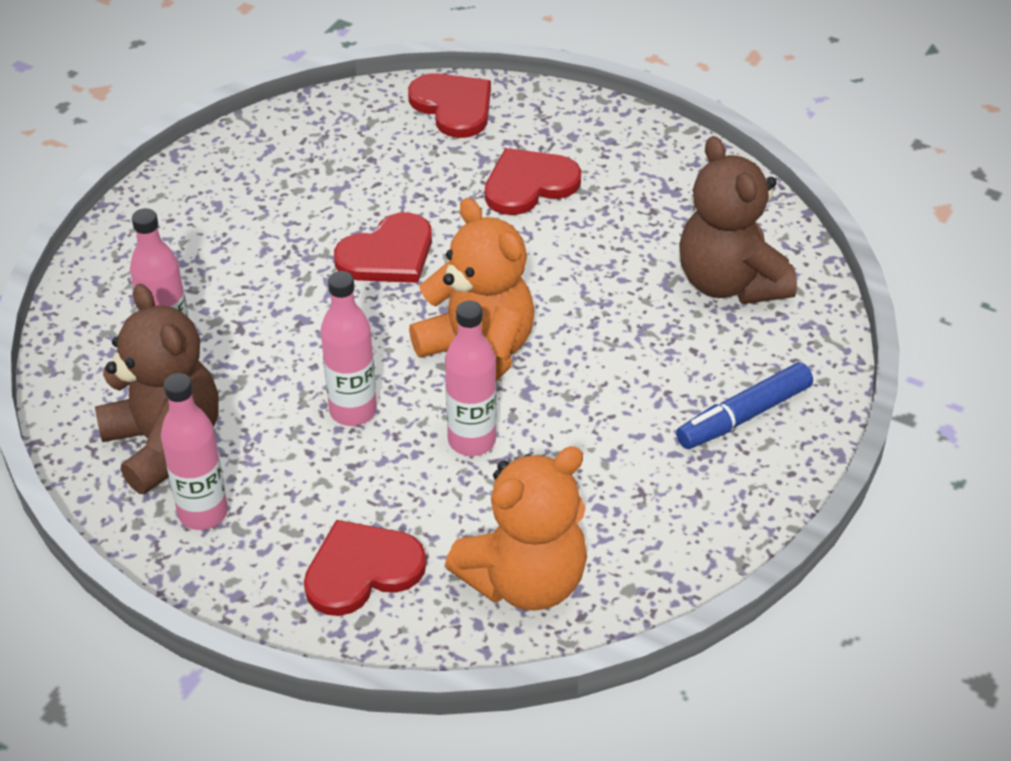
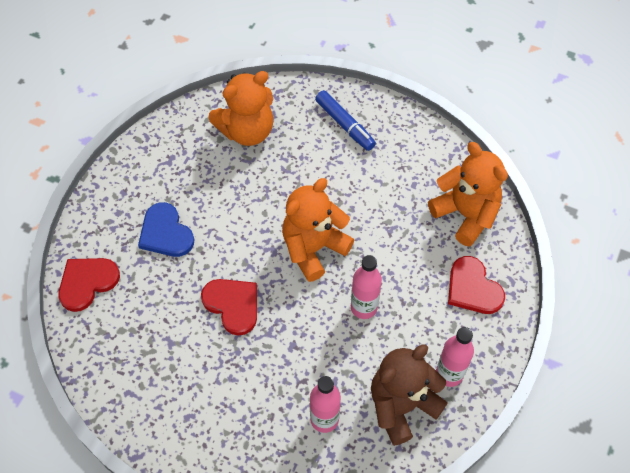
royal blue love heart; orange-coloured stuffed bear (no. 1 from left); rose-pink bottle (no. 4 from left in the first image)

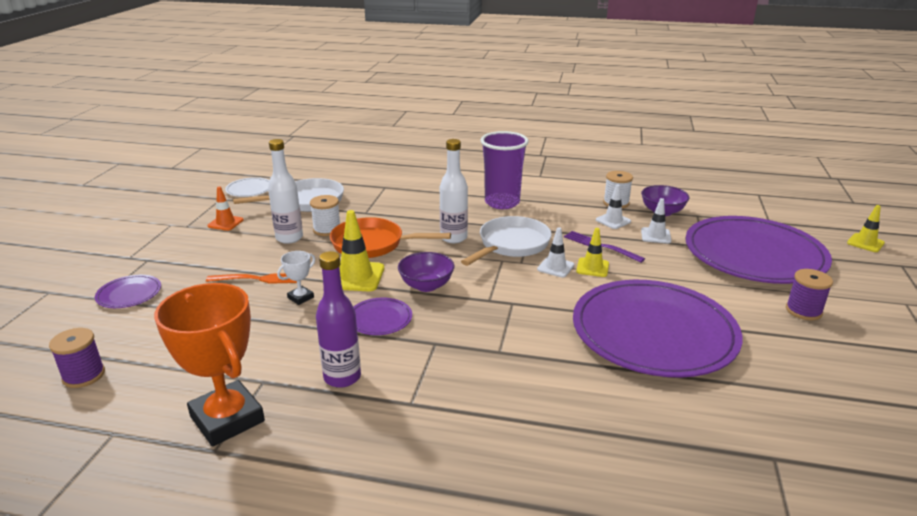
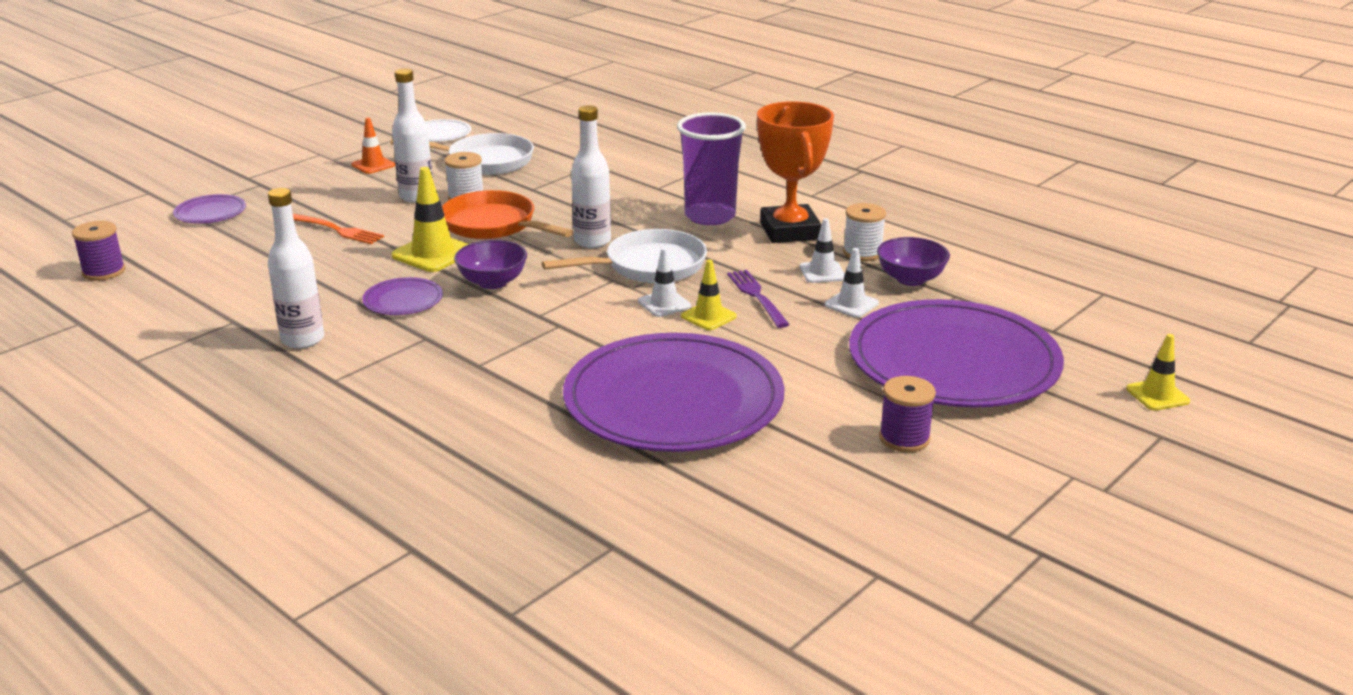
snow-white bottle (no. 1 from left); orange-coloured trophy; snow-white trophy

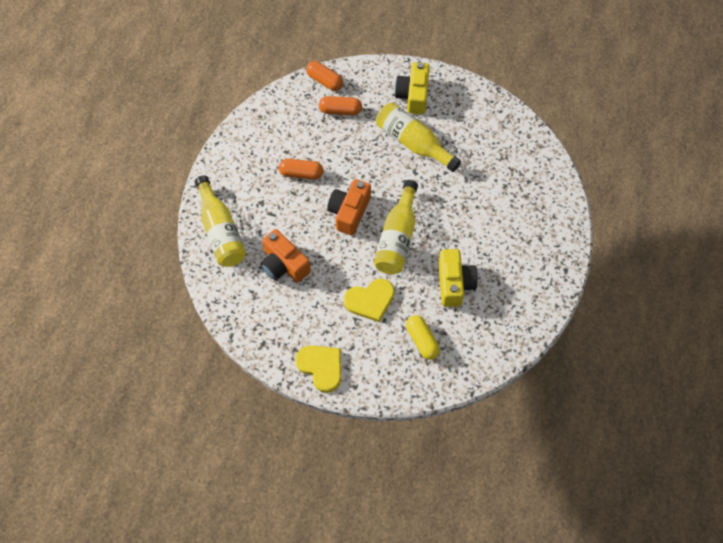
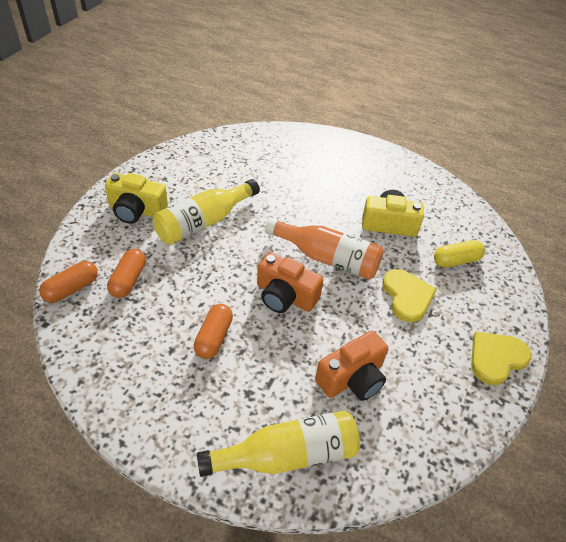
orange-coloured bottle

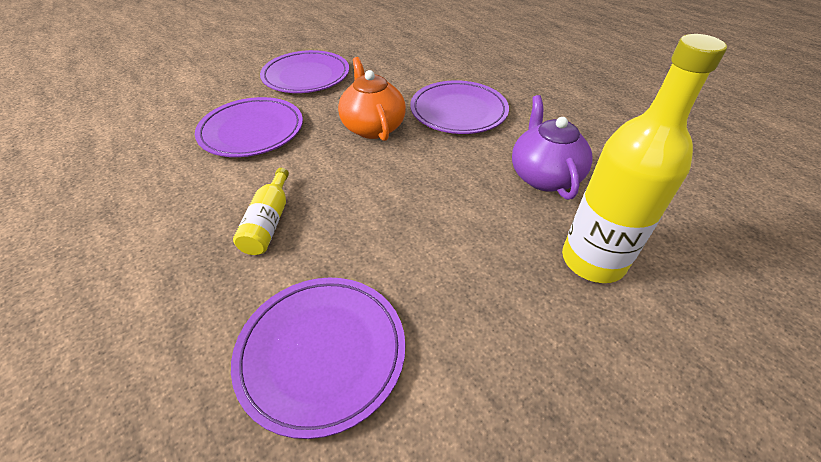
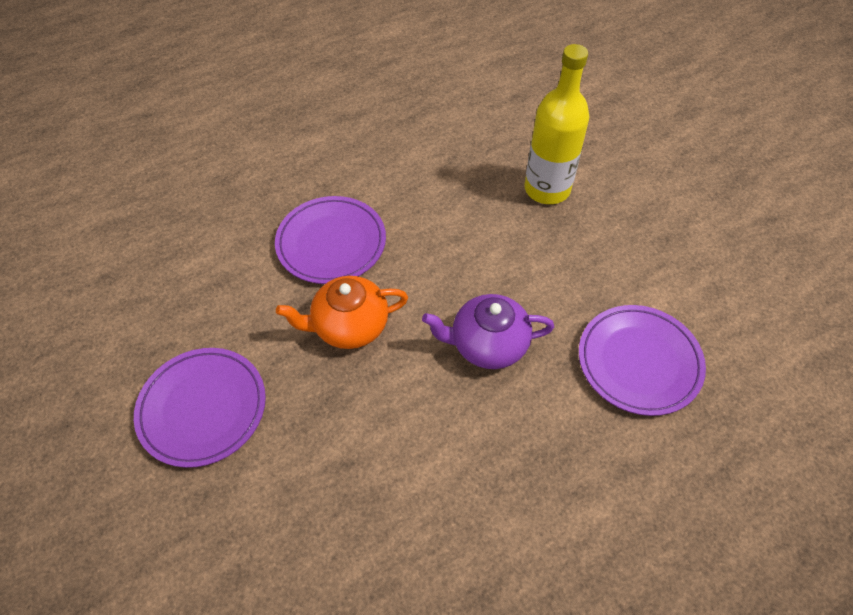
violet teapot; violet flat dish (no. 1 from left in the first image); golden bottle (no. 1 from left in the first image)

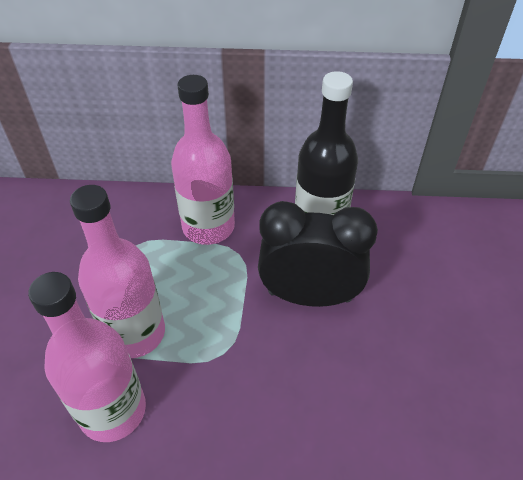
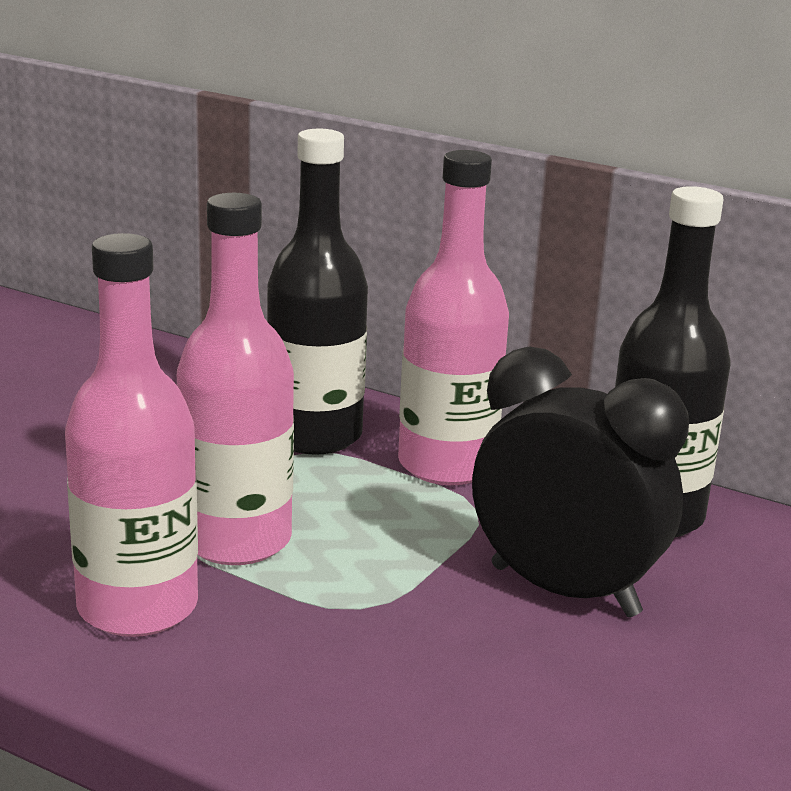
ebony bottle (no. 1 from left)

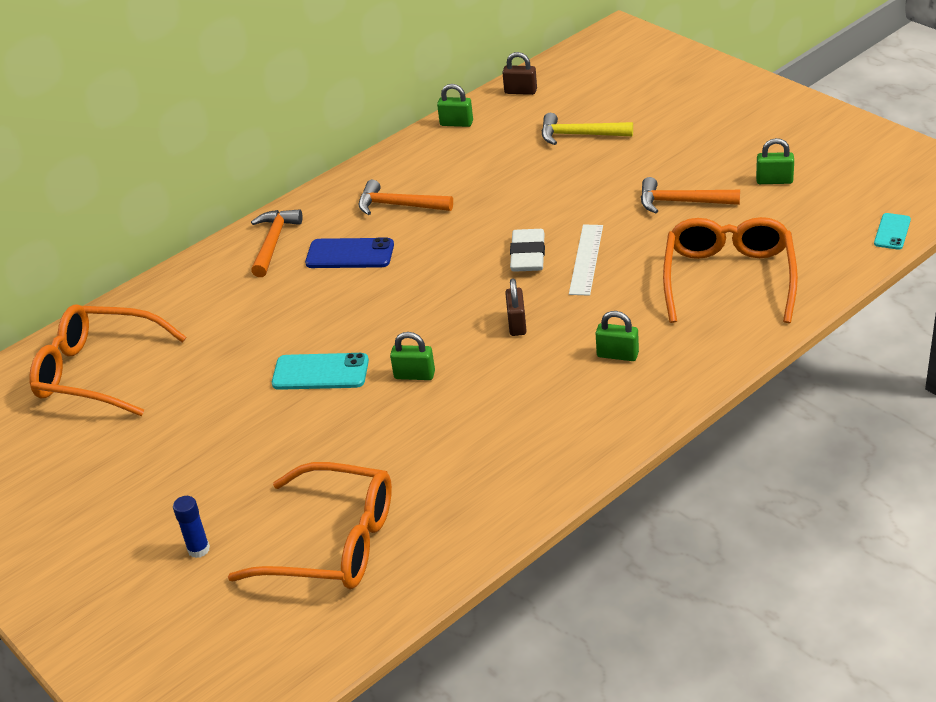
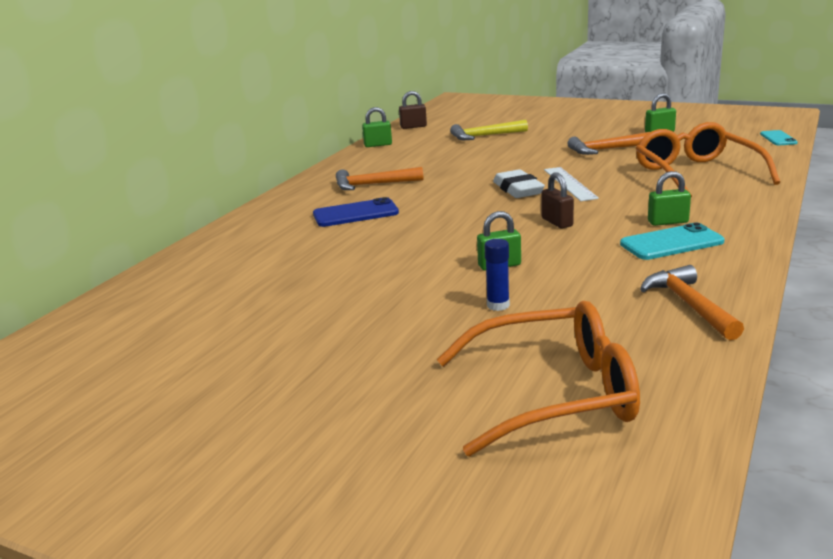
royal blue glue; aqua phone (no. 1 from left); orange-coloured claw hammer (no. 3 from left); orange-coloured eyeglasses (no. 1 from left in the first image)

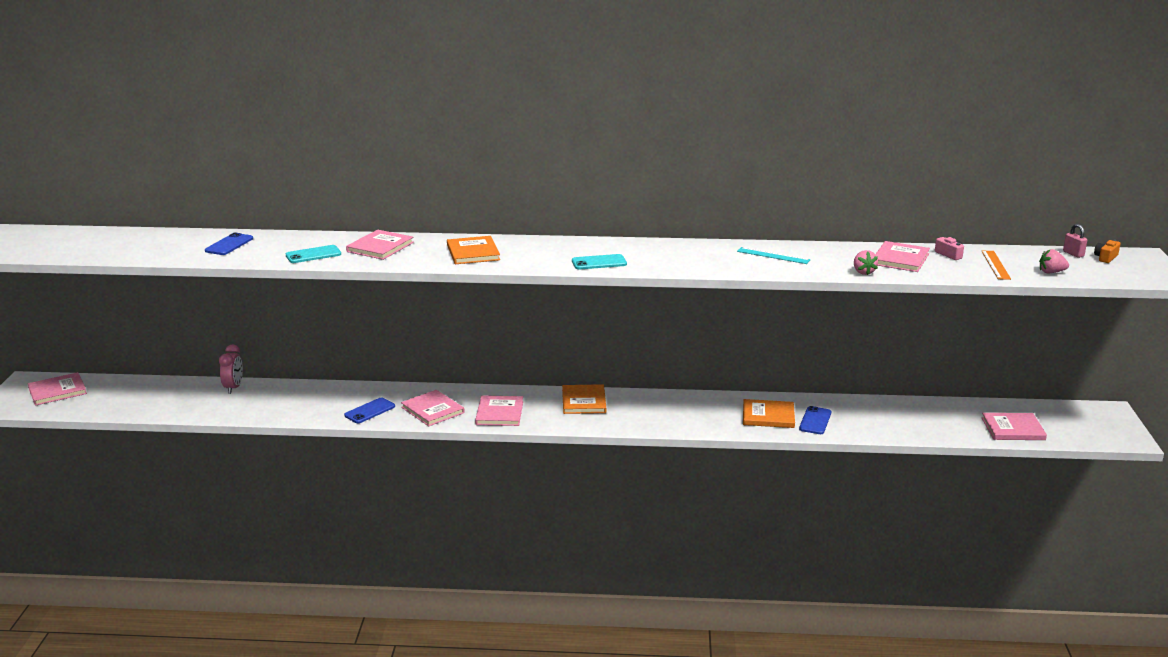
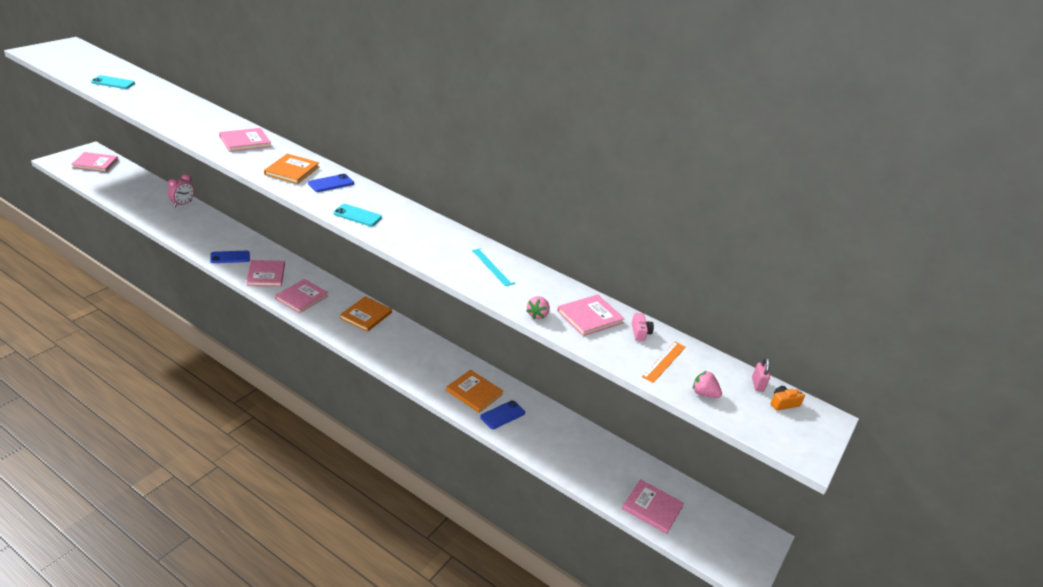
aqua phone (no. 1 from left); royal blue phone (no. 2 from left)

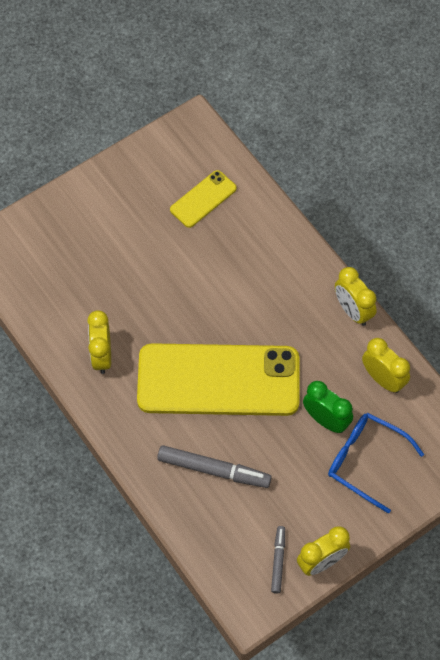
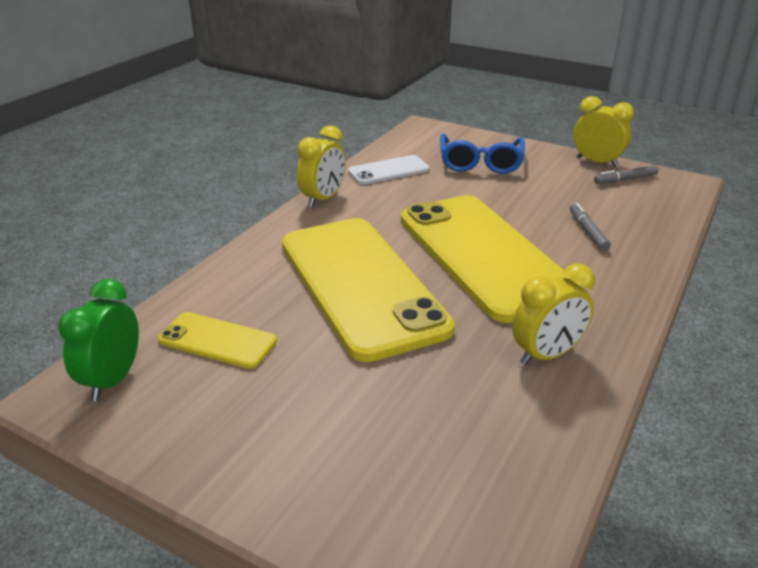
green clock; golden phone (no. 2 from left); snow-white phone; grey felt pen (no. 1 from left)

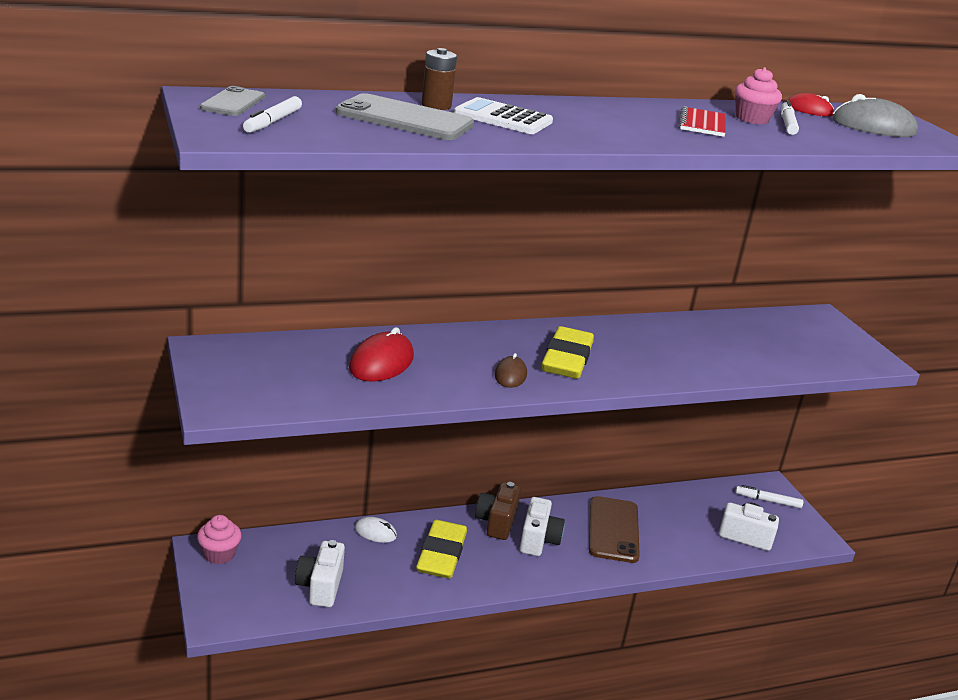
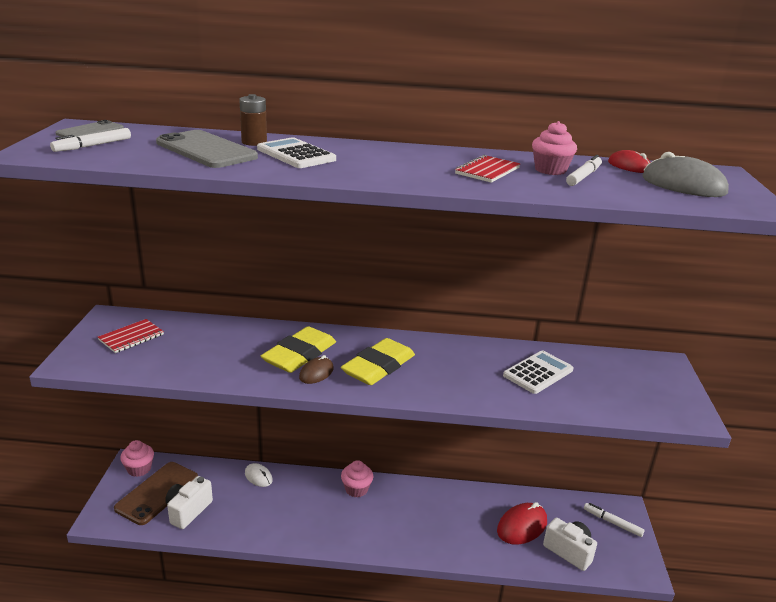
red exercise book (no. 1 from left); brown phone; golden pencil eraser (no. 1 from left); rose-pink muffin (no. 2 from left); red computer mouse (no. 1 from left); snow-white adding machine (no. 2 from left); snow-white photo camera (no. 2 from left in the first image)

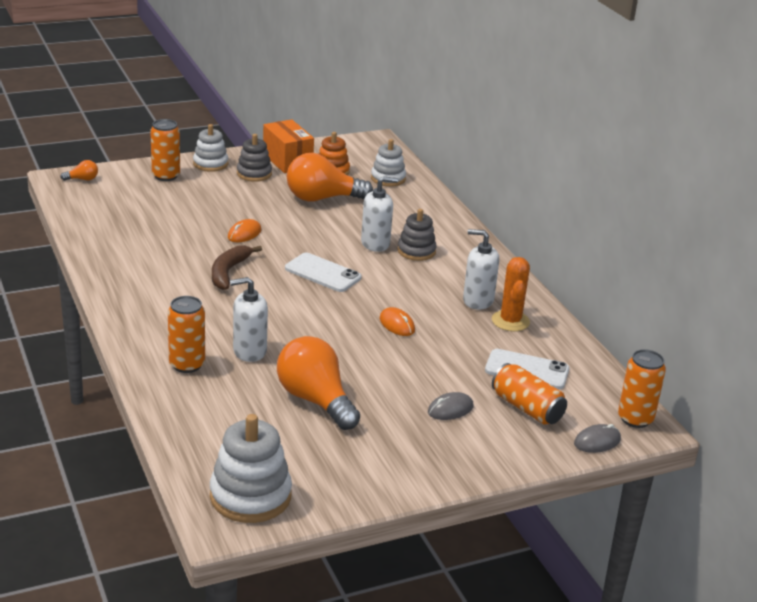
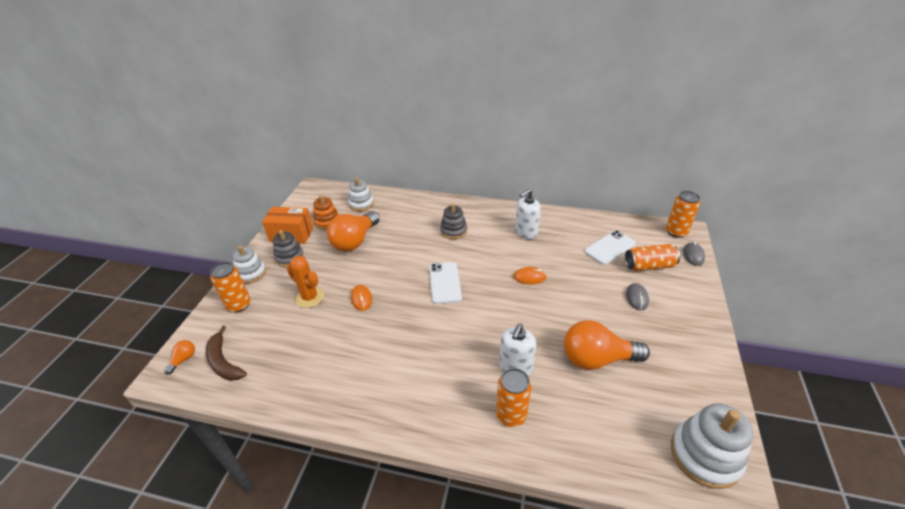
brown banana fruit; orange-coloured prickly plant; snow-white phone (no. 1 from left); snow-white pump bottle (no. 2 from left in the first image)

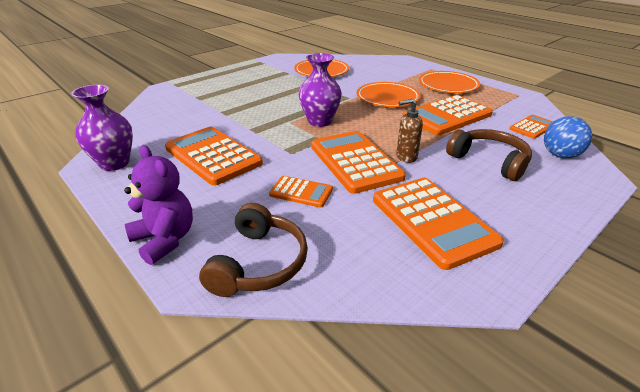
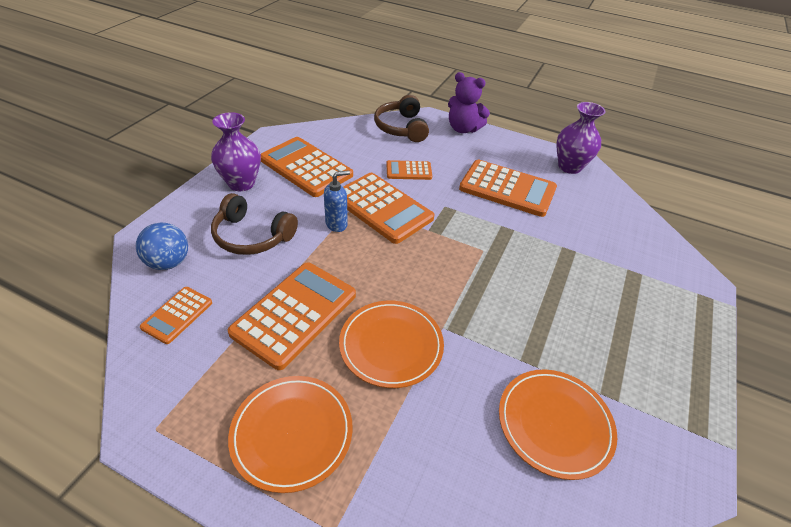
violet vase (no. 1 from left); royal blue pump bottle

